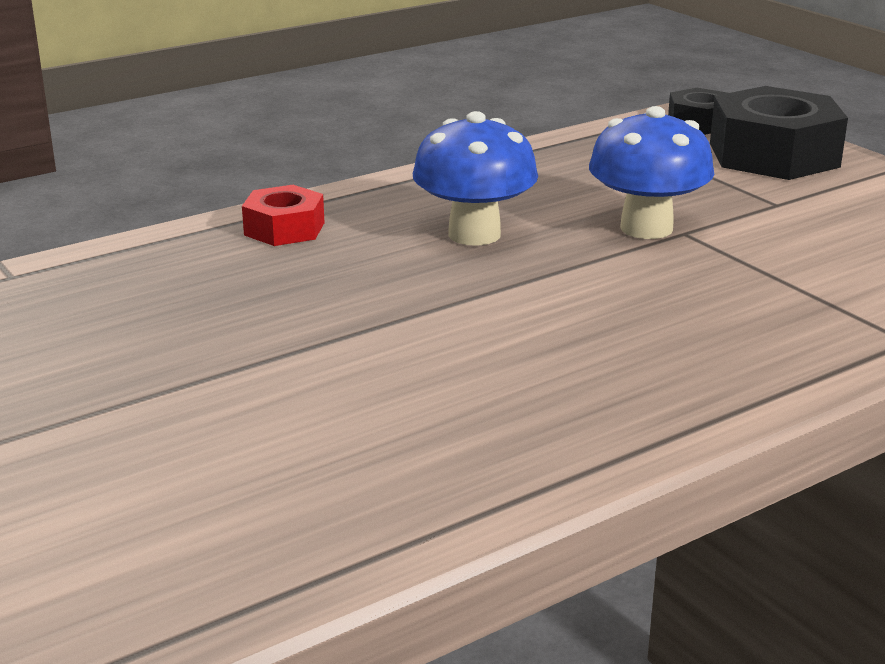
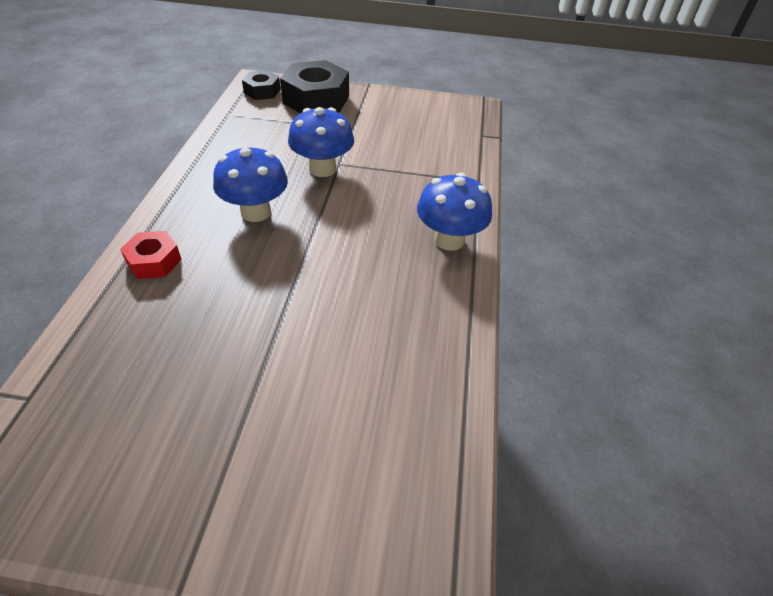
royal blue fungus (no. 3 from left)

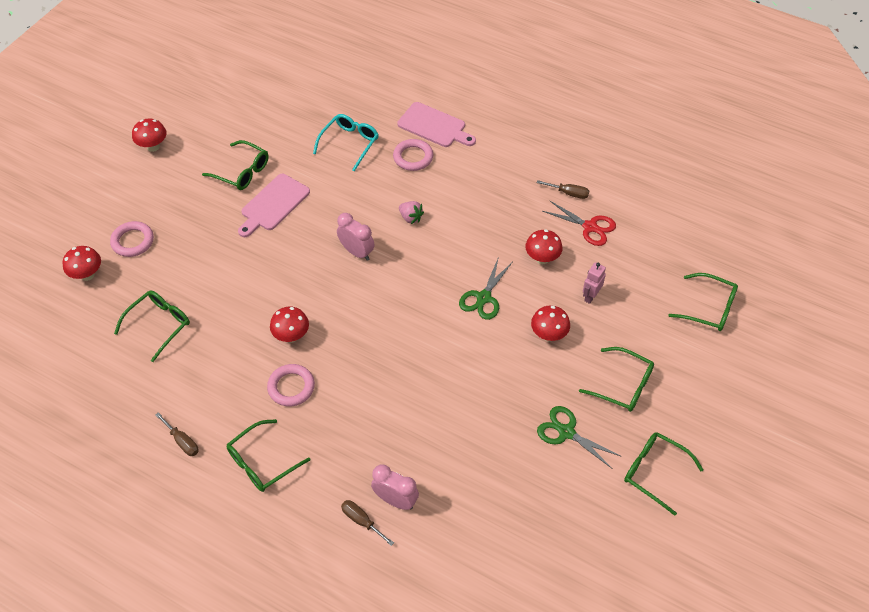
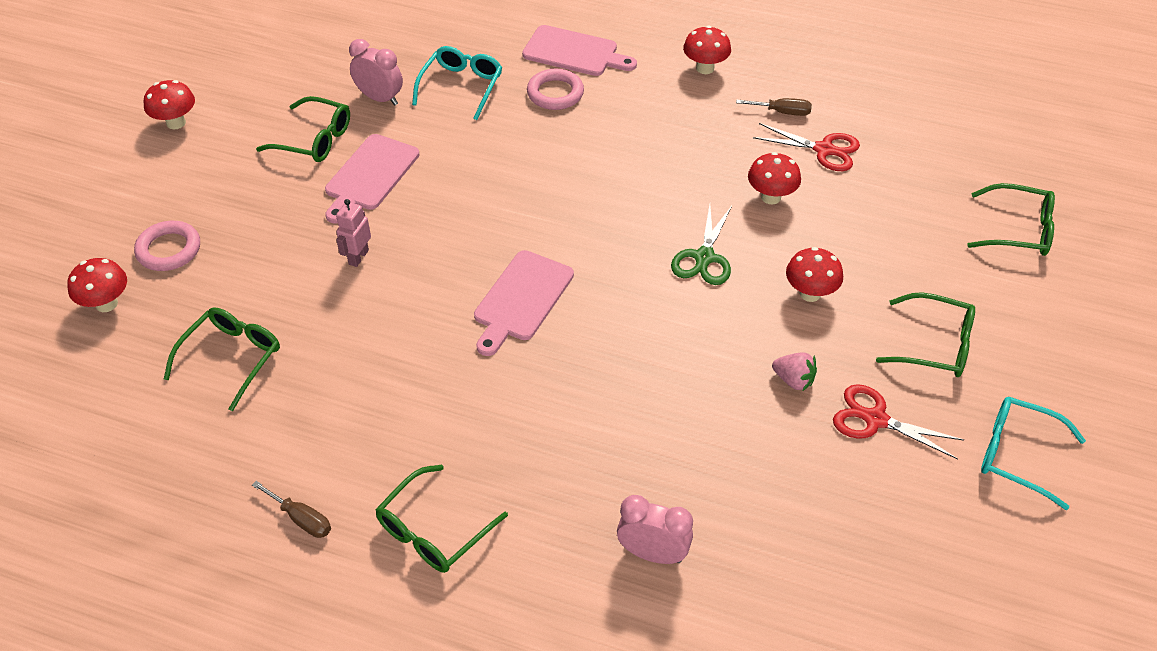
rose-pink robot figure; rose-pink clock (no. 1 from left); rose-pink chopping board (no. 2 from left); red fungus (no. 3 from left); rose-pink berry; red pair of scissors (no. 2 from left); aqua eyeglasses (no. 2 from left); rose-pink ring (no. 2 from left in the first image); brown hand screwdriver (no. 2 from left in the first image)

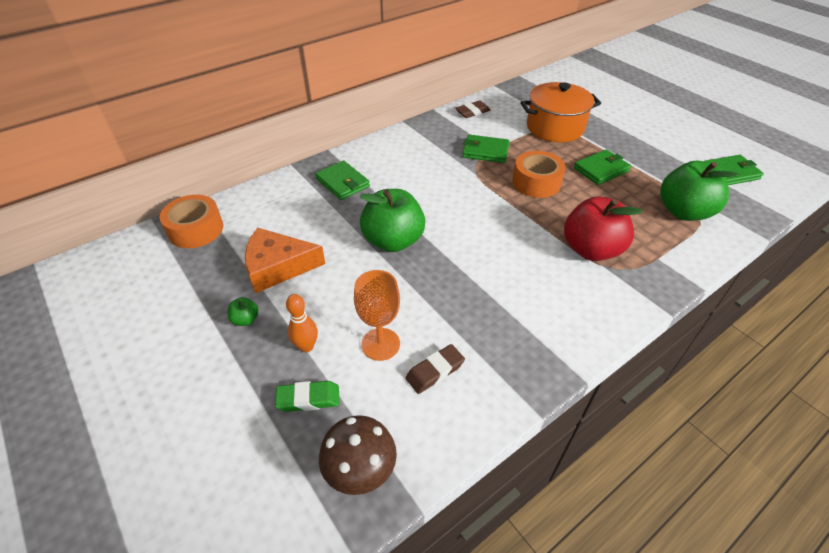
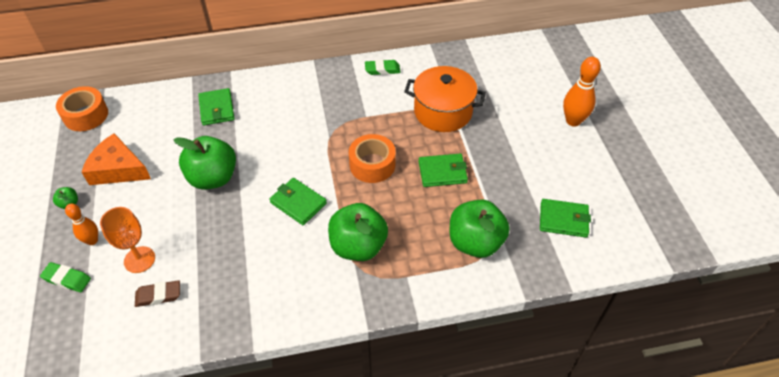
green card wallet (no. 2 from left); green toy apple (no. 3 from left); green pencil eraser (no. 2 from left); orange-coloured tenpin (no. 2 from left); brown fungus

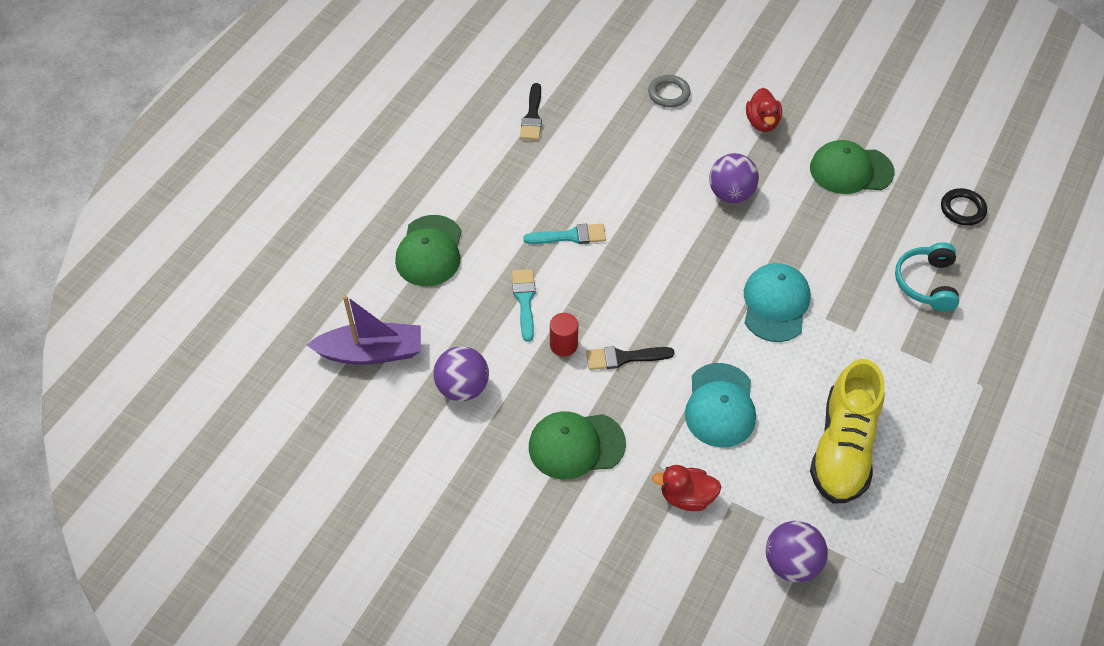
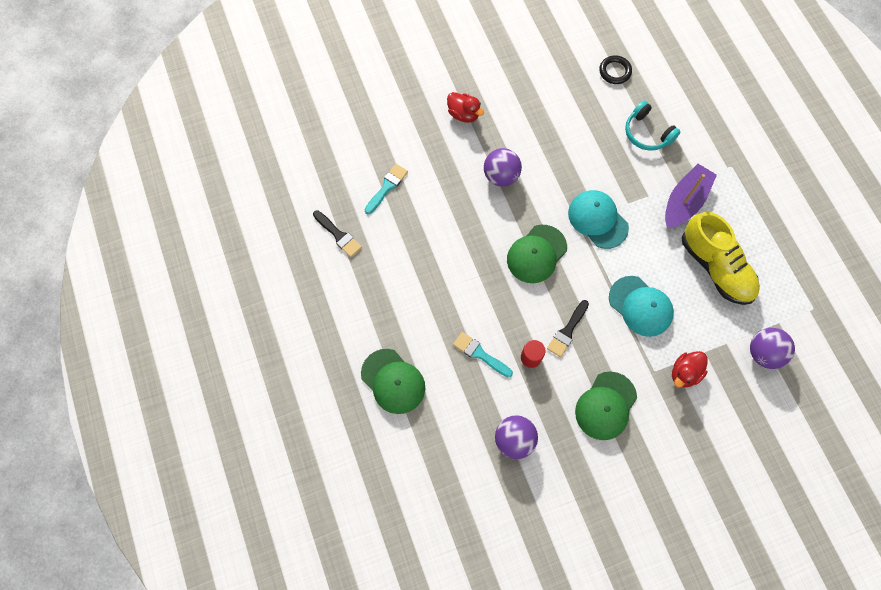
aqua brush (no. 1 from left); green peaked cap (no. 2 from left); violet sailboat; grey ring

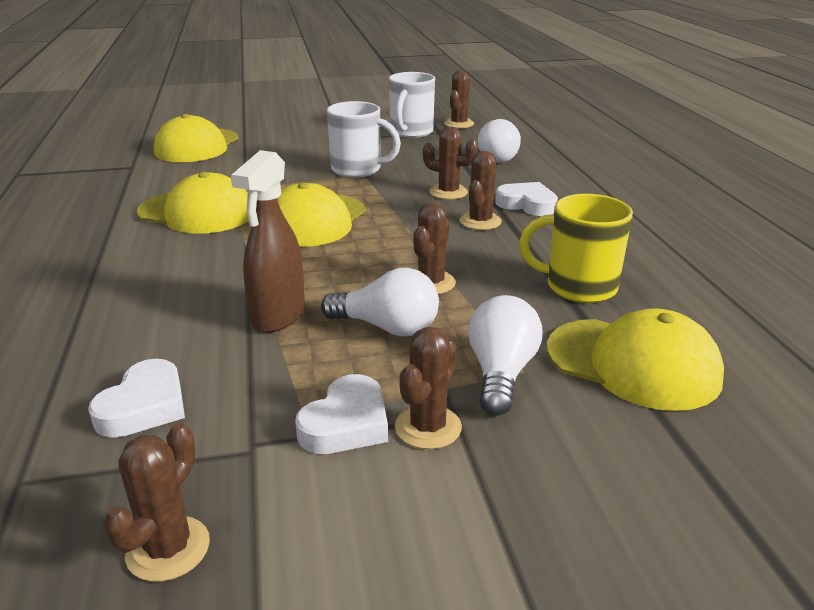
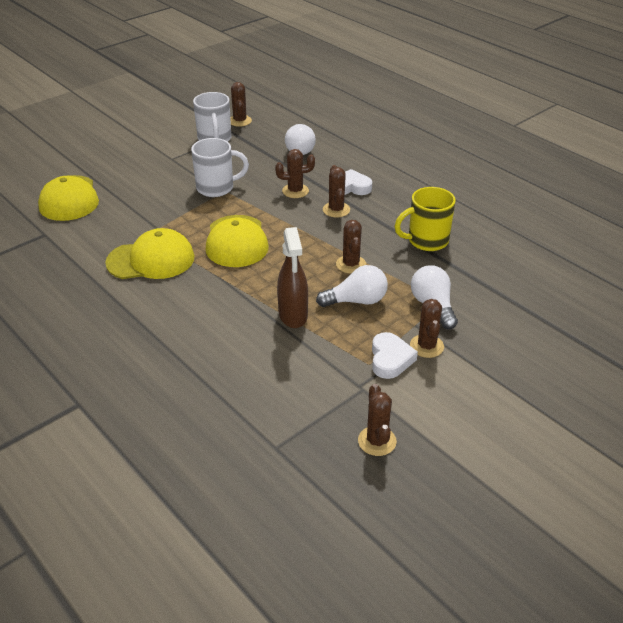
snow-white love heart (no. 1 from left in the first image); golden peaked cap (no. 4 from left in the first image)

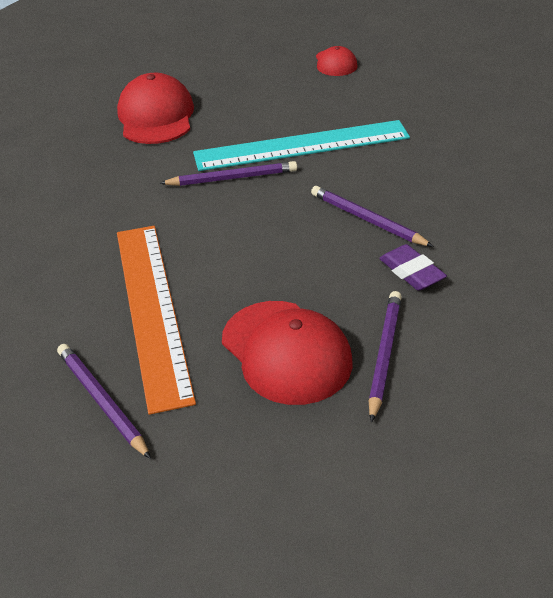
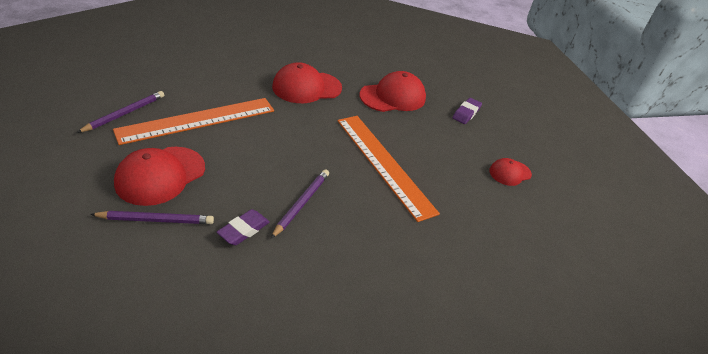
red peaked cap (no. 2 from left); orange-coloured straightedge (no. 2 from left); violet pencil eraser (no. 2 from left); violet pencil (no. 2 from left in the first image)

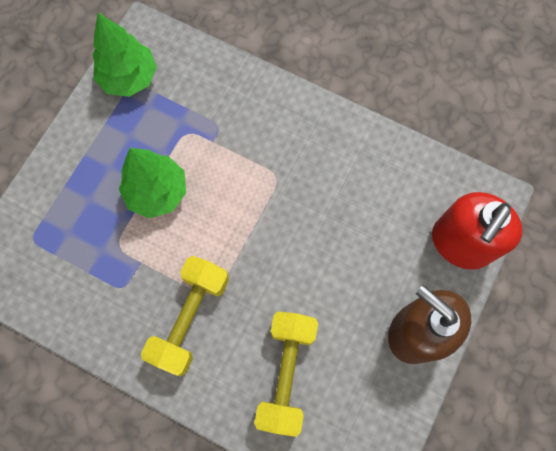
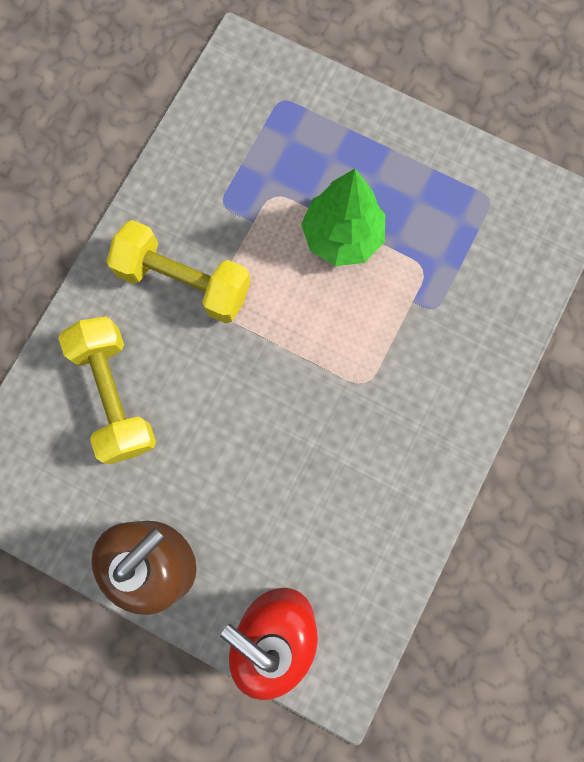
golden hand weight (no. 1 from left); green fir tree (no. 1 from left in the first image)

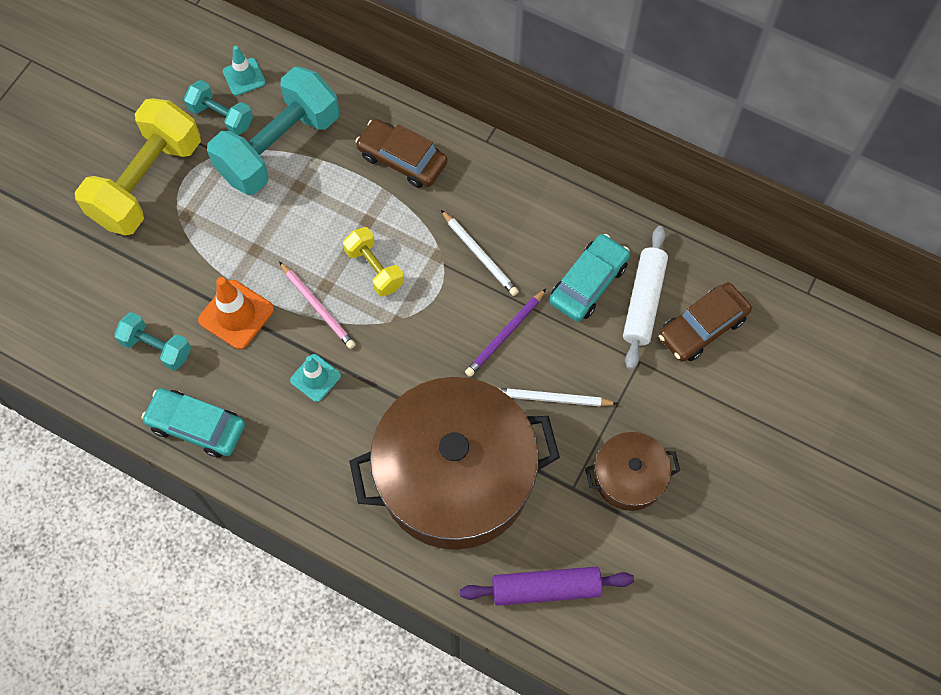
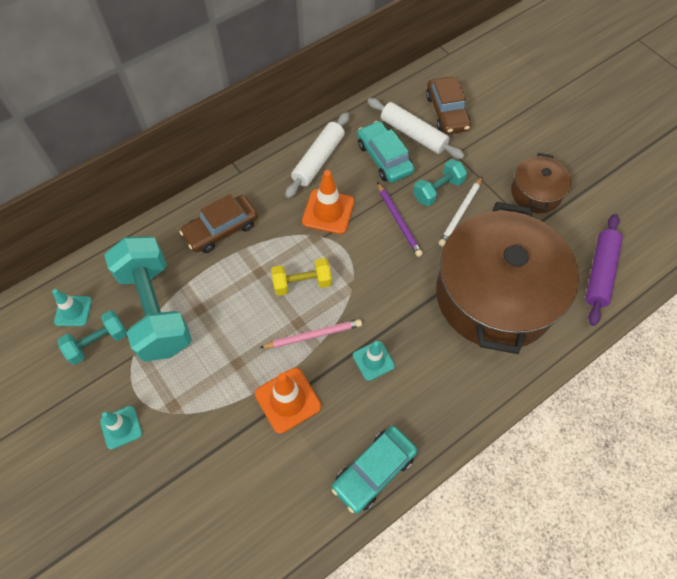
aqua safety cone (no. 2 from left); snow-white pastry roller (no. 1 from left); orange-coloured safety cone (no. 2 from left); aqua hand weight (no. 3 from left)

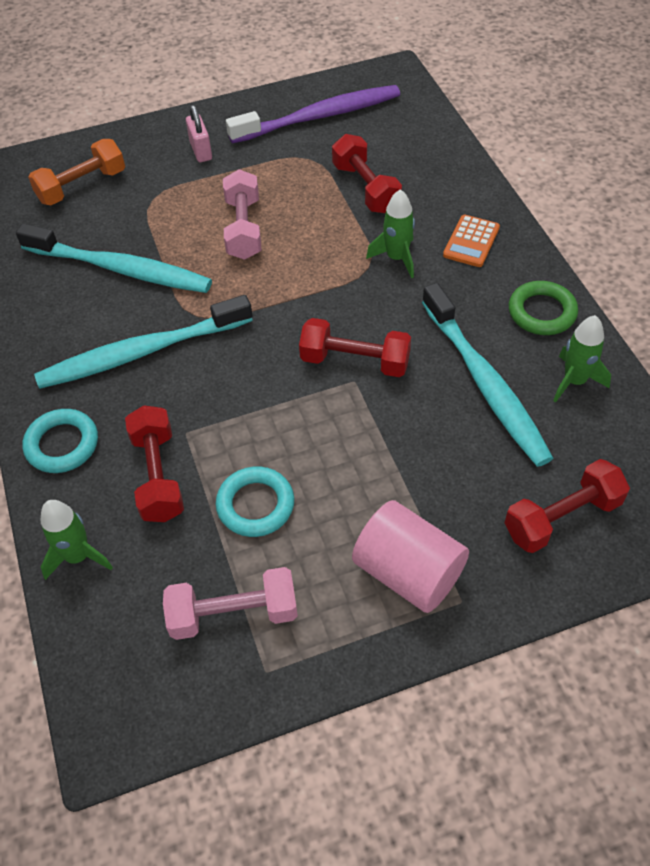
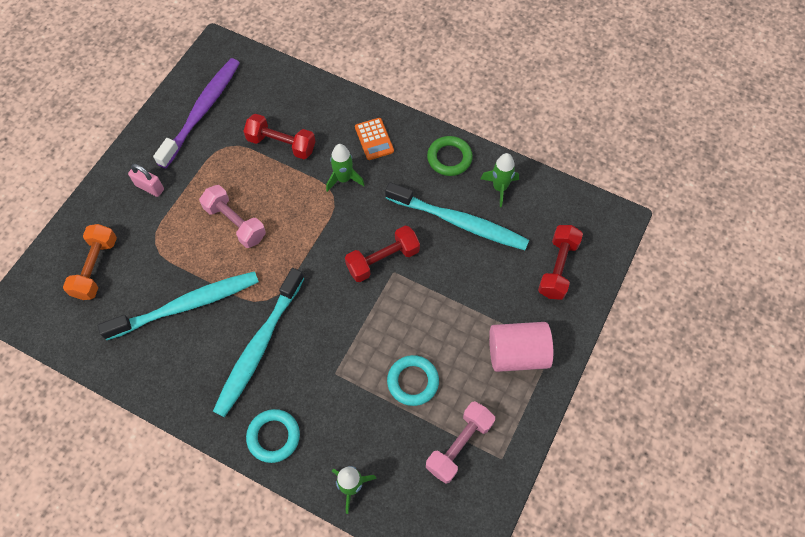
red hand weight (no. 1 from left in the first image)

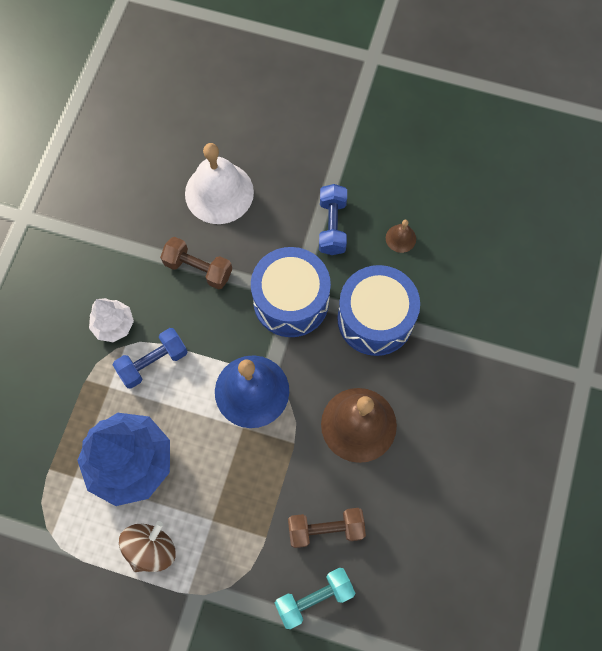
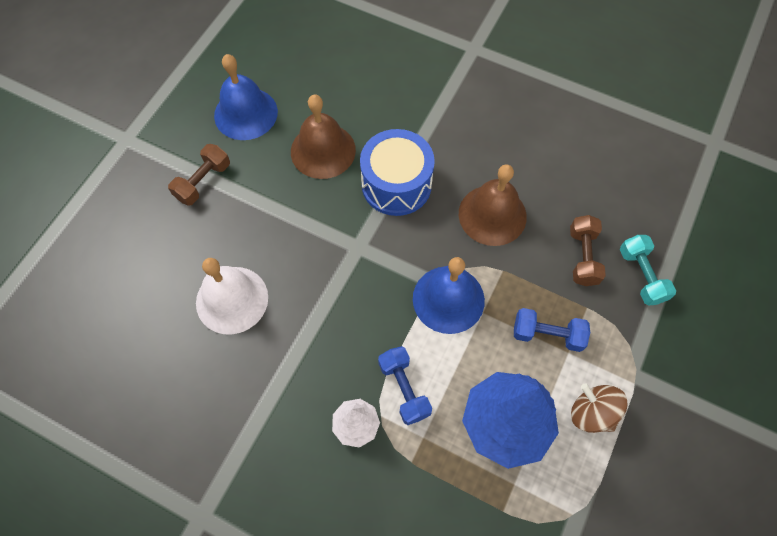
brown hand weight (no. 1 from left); royal blue bell (no. 1 from left); brown bell (no. 1 from left); royal blue hand weight (no. 2 from left); royal blue toy drum (no. 1 from left in the first image)

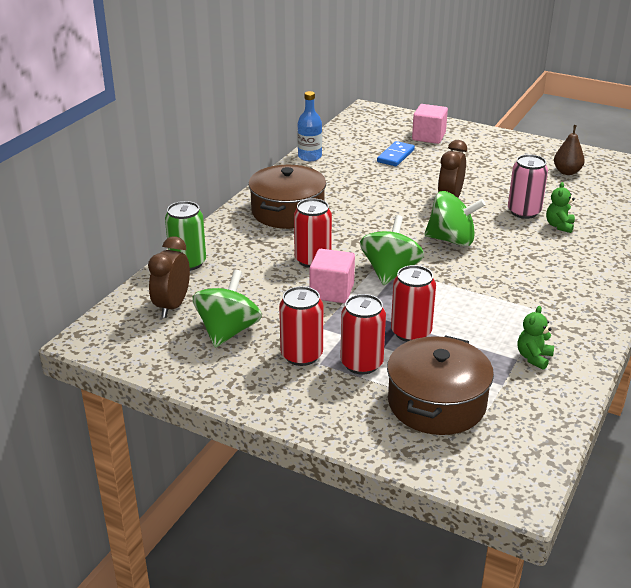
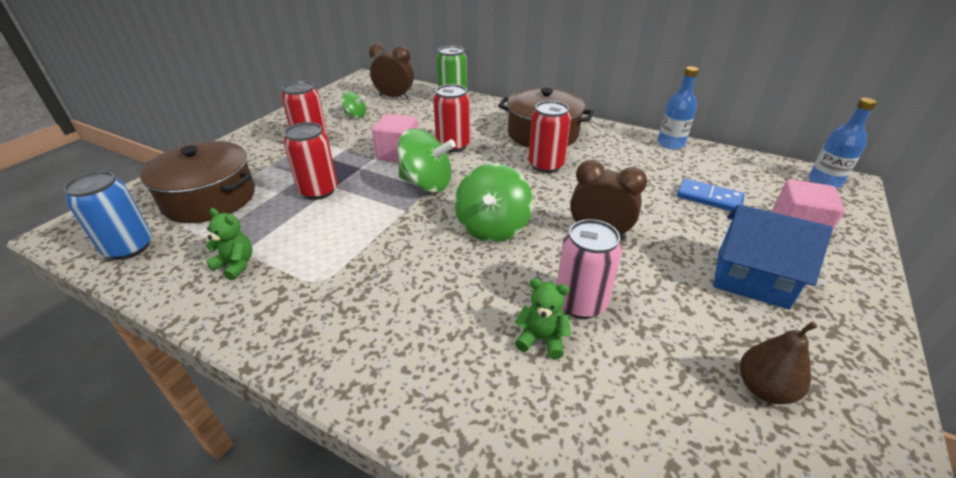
royal blue tin; green toy top (no. 1 from left); red tin (no. 4 from left); royal blue cottage; royal blue bottle (no. 2 from left)

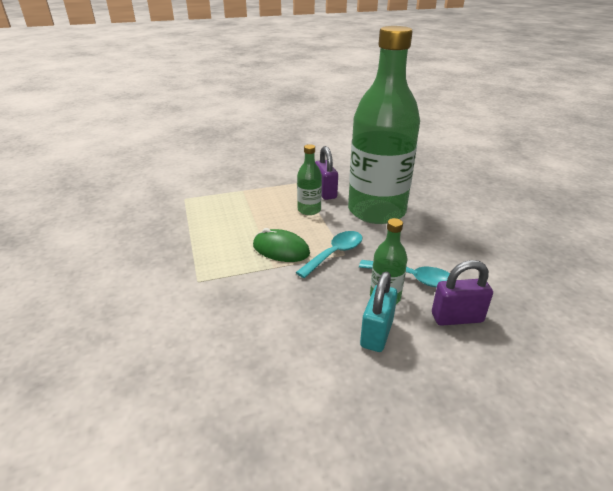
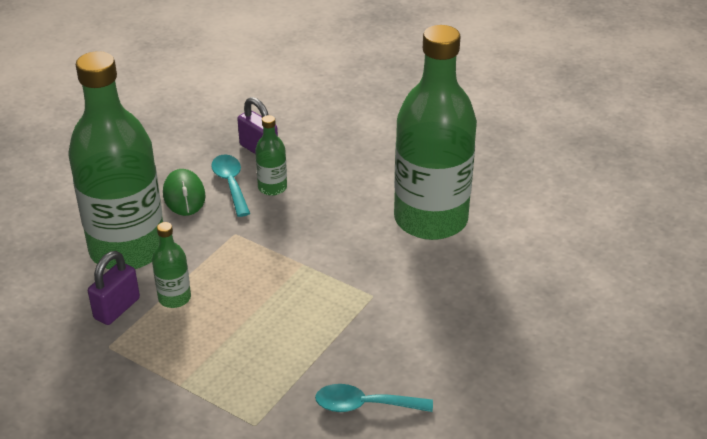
green computer mouse; aqua spoon (no. 2 from left); green bottle (no. 4 from left); aqua lock

